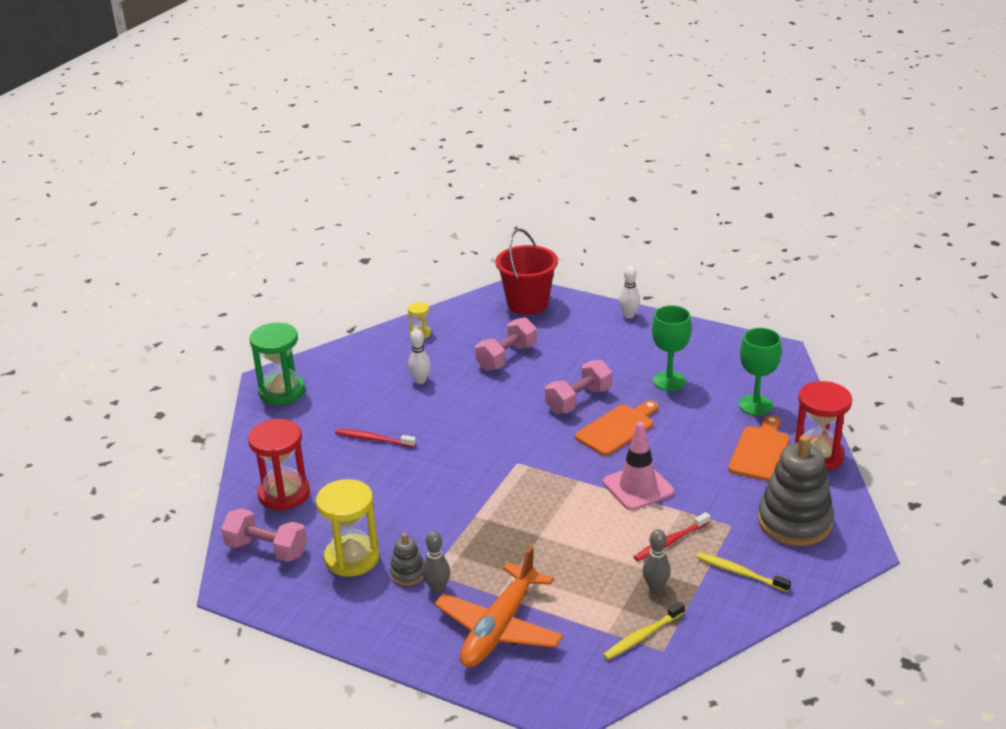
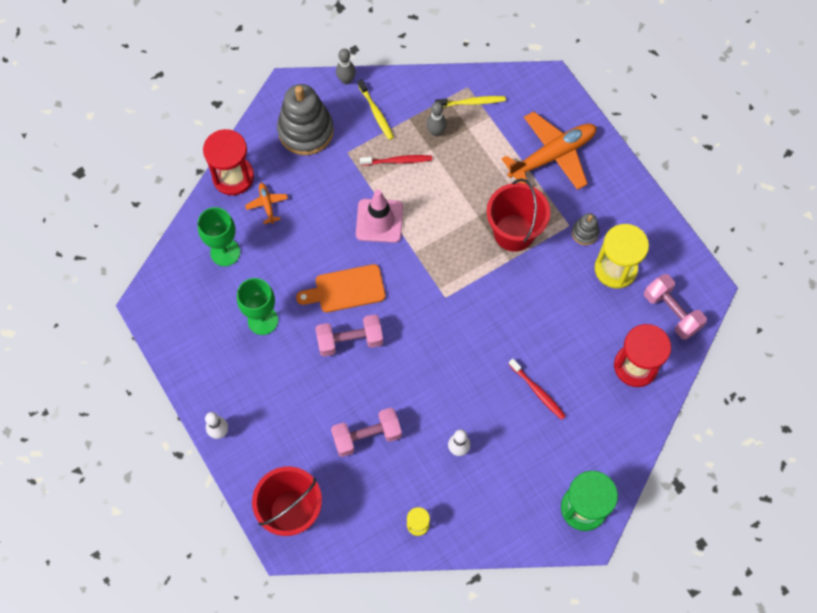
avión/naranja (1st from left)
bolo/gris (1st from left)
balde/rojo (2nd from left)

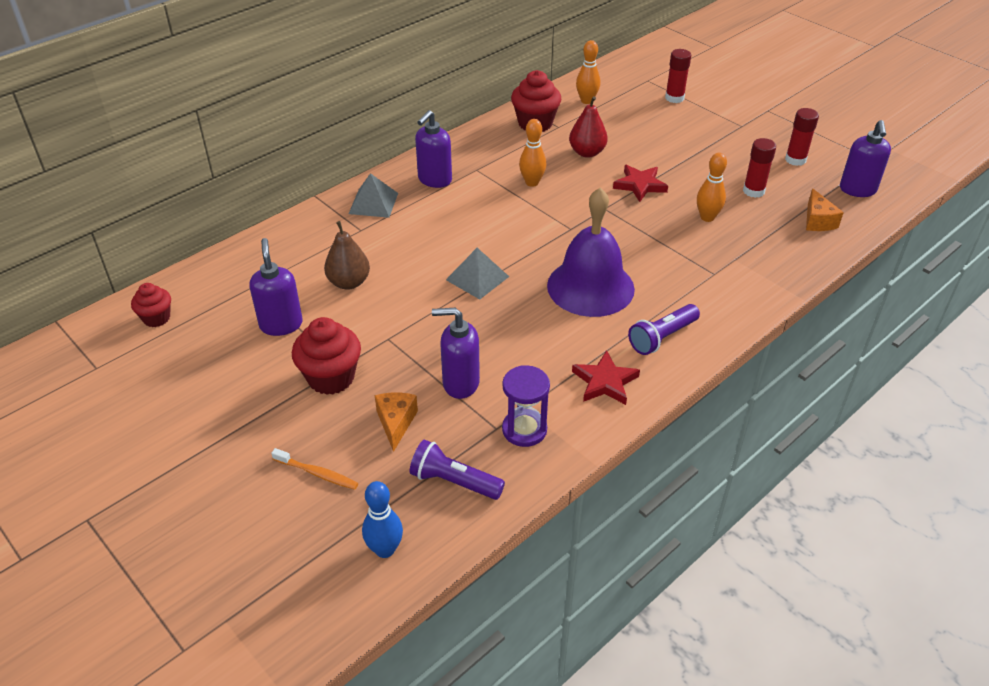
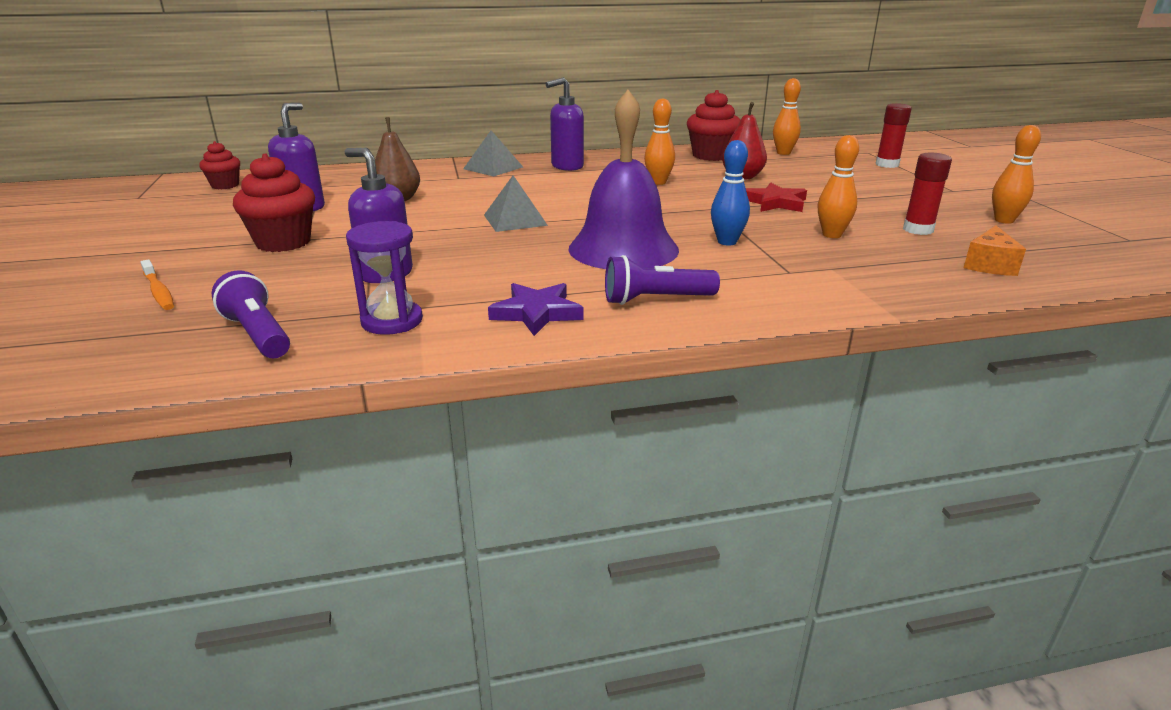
bolo/naranja (4th from left)
dispensador de jabón/morado (4th from left in the first image)
estrella/morado
queso/naranja (1st from left in the first image)
bolo/azul

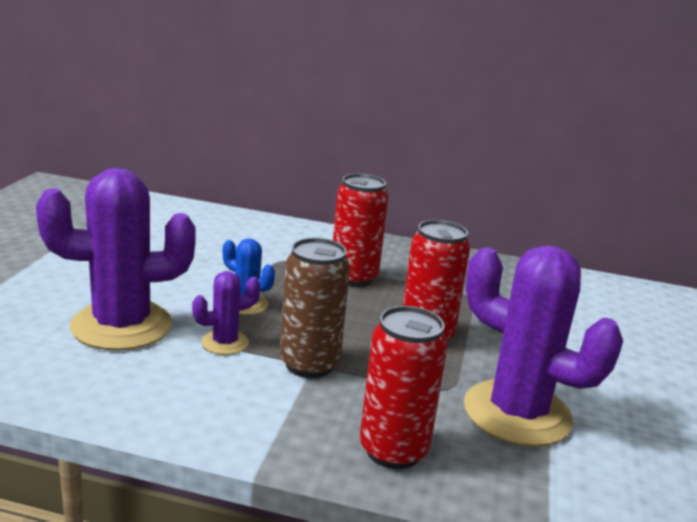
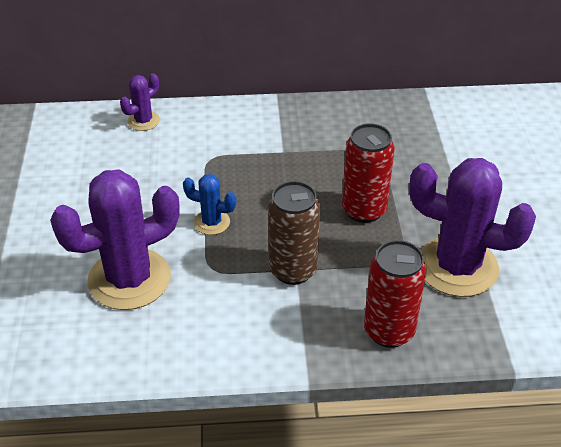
lata/rojo (1st from left in the first image)
cactus/morado (2nd from left)

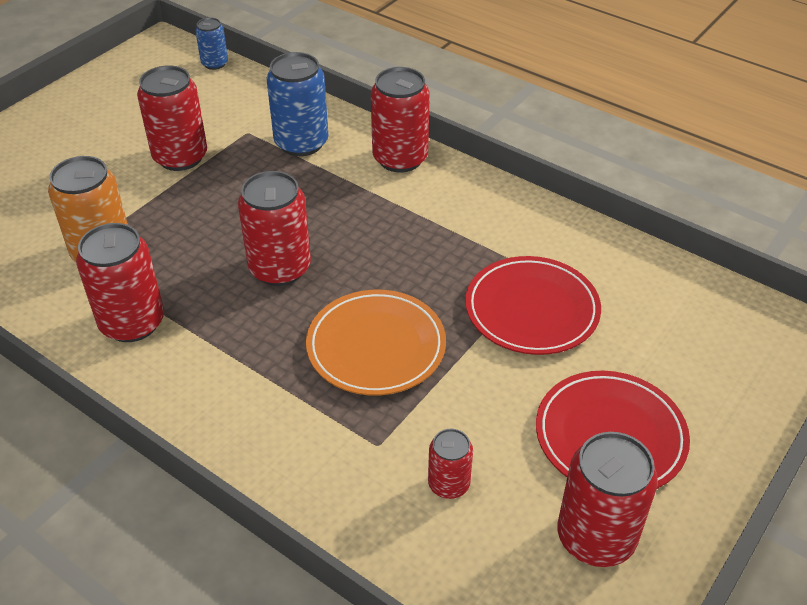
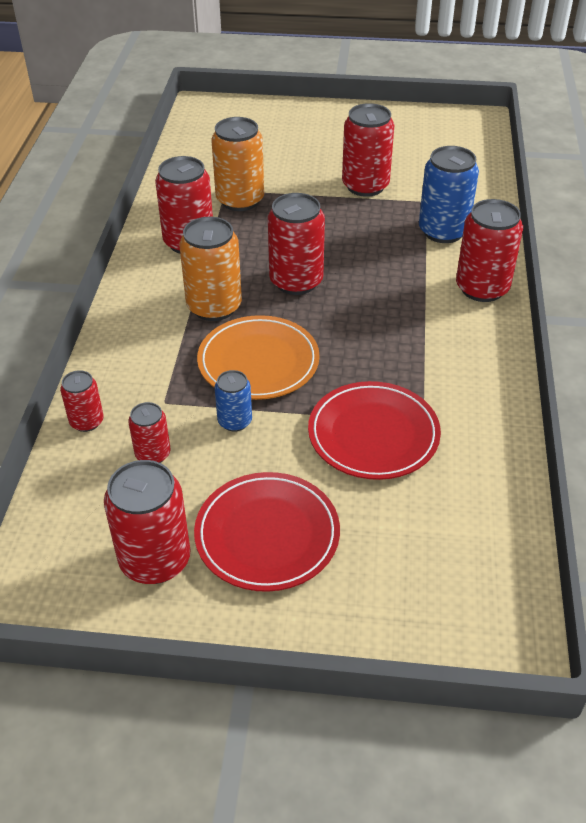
lata/azul (1st from left)
lata/naranja (1st from left)
lata/rojo (1st from left)

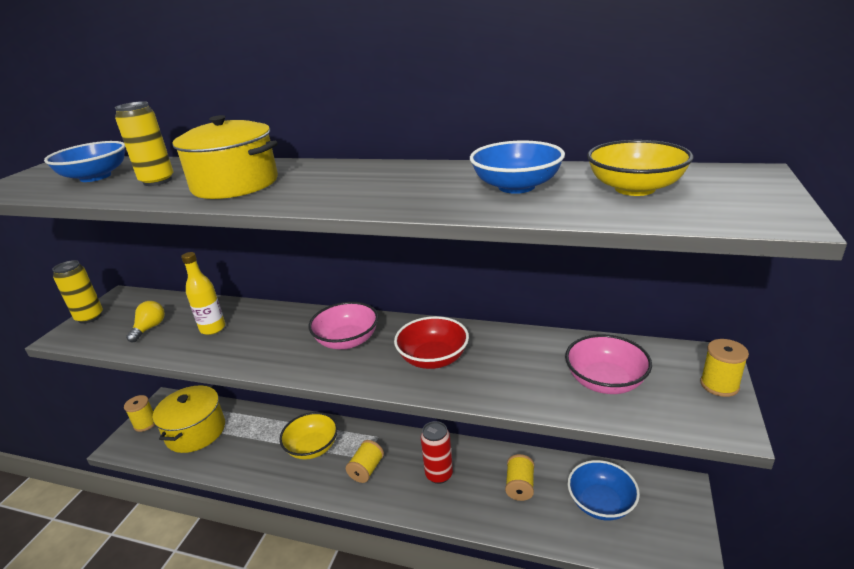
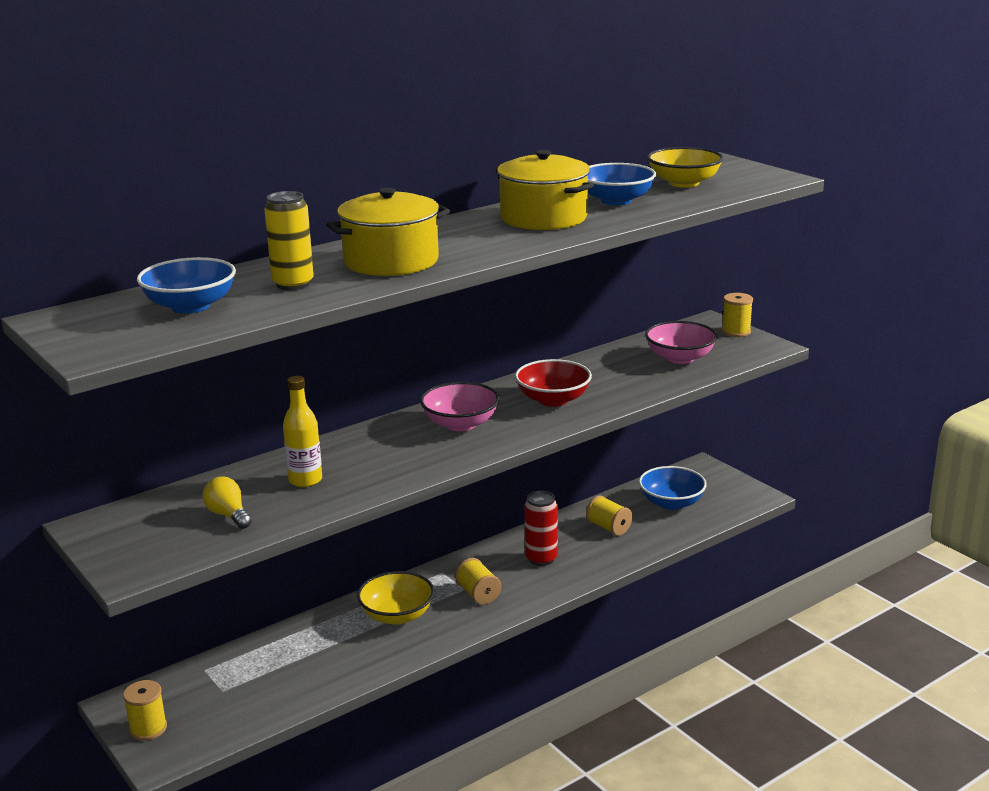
lata/amarillo (1st from left in the first image)
olla/amarillo (2nd from left)

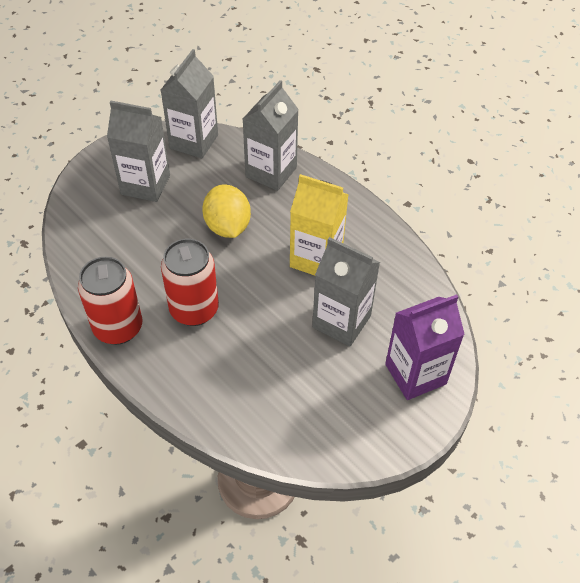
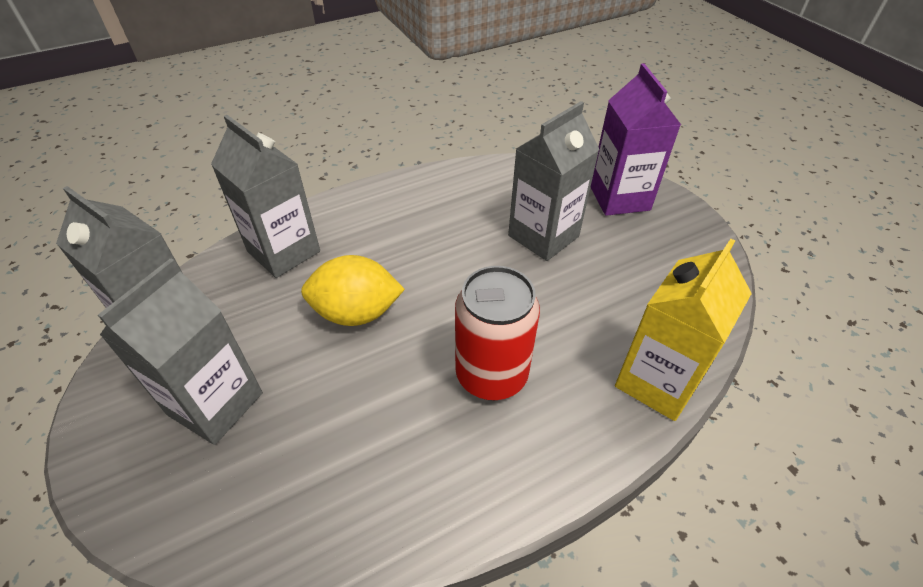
cartón de leche/amarillo
lata/rojo (1st from left in the first image)

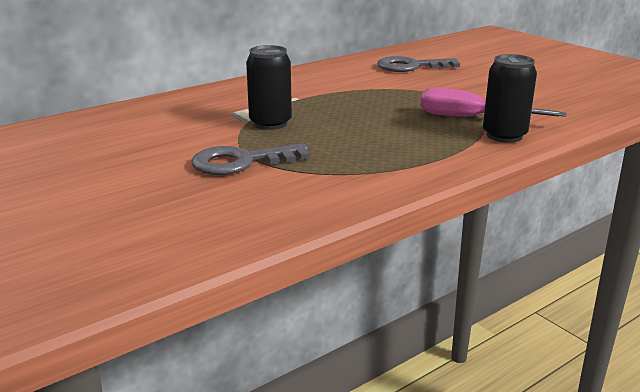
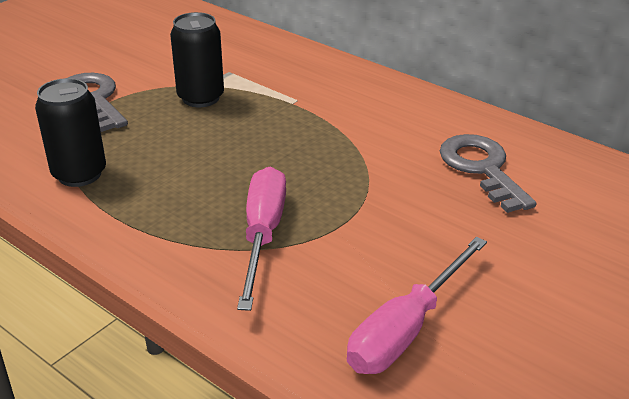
lata/negro (1st from left)
destornillador/rosa (2nd from left)

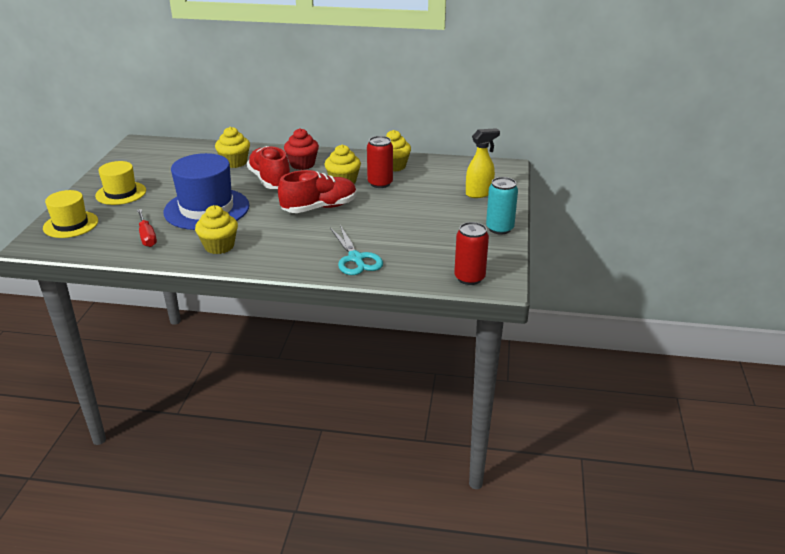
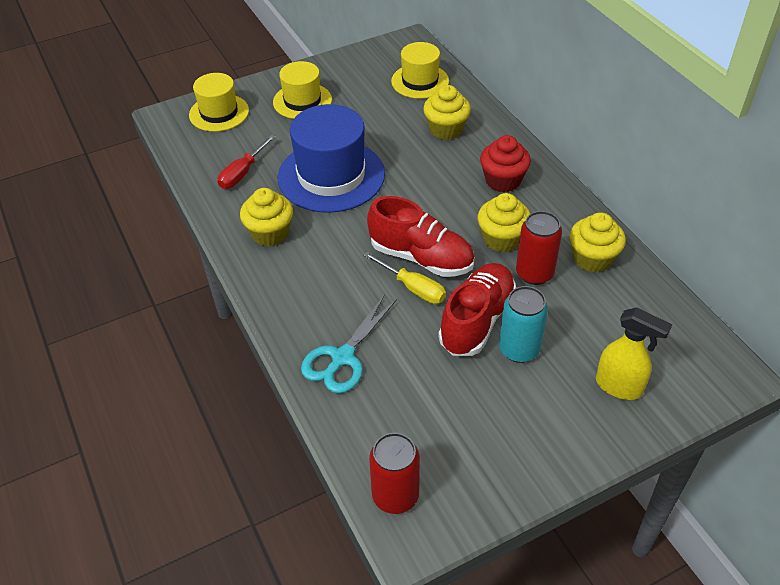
zapato/rojo (2nd from left)
lata/turquesa
sombrero/amarillo (3rd from left)
destornillador/amarillo

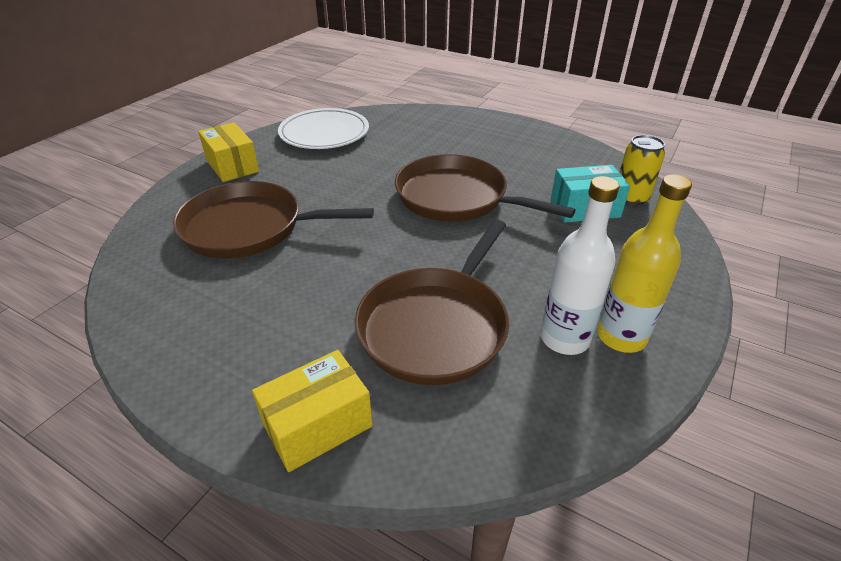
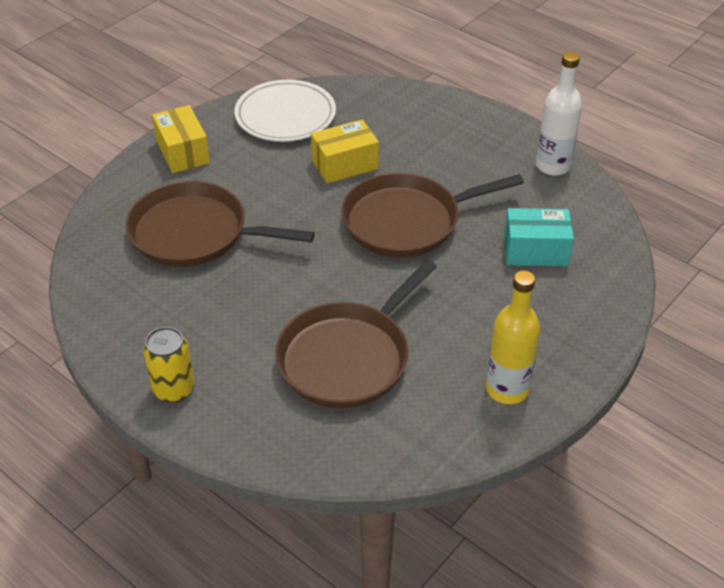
lata/amarillo
sartén/marrón (3rd from left)
botella/blanco
caja/amarillo (2nd from left)

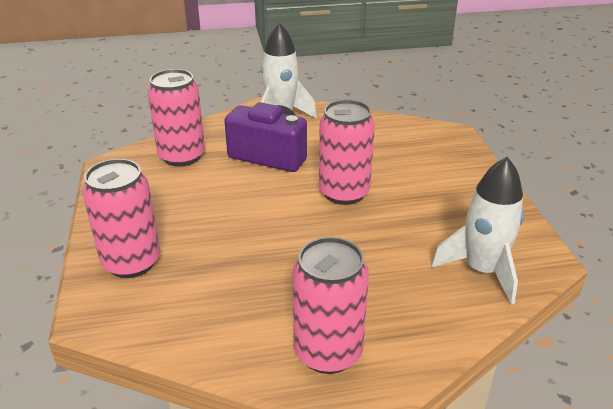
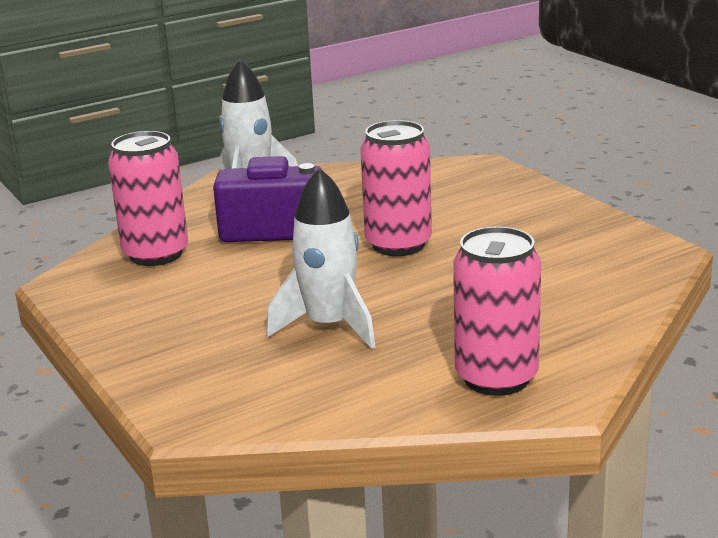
cohete/blanco (2nd from left)
lata/rosa (1st from left in the first image)

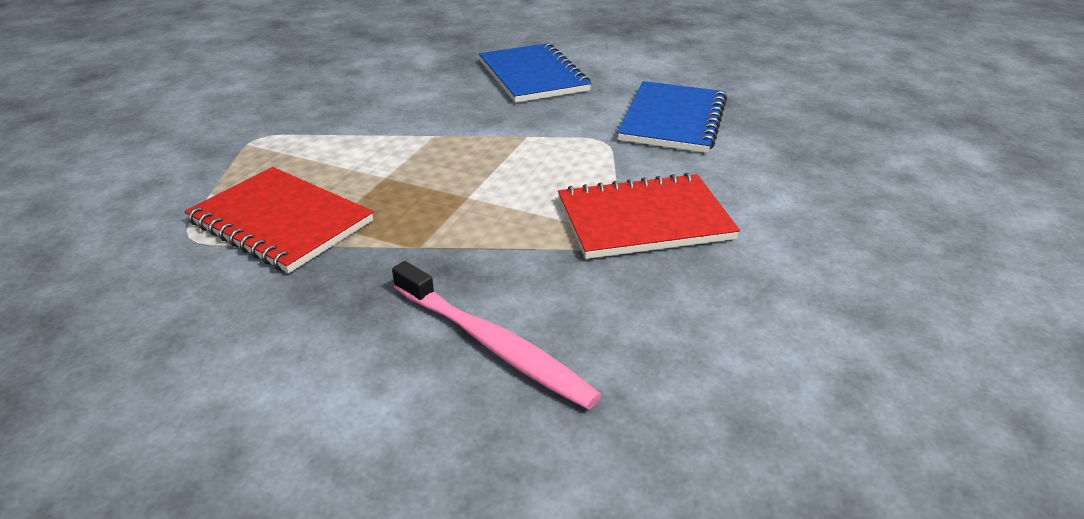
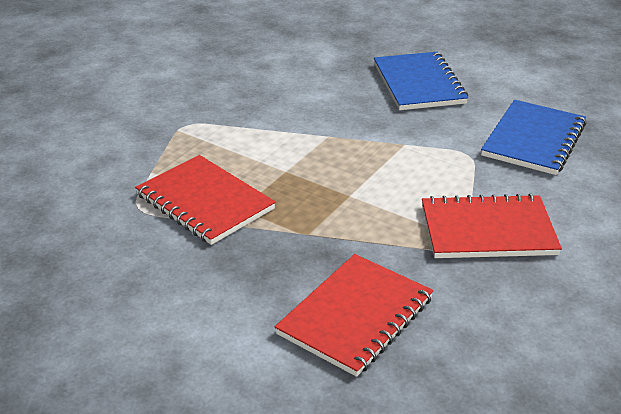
cuaderno/rojo (2nd from left)

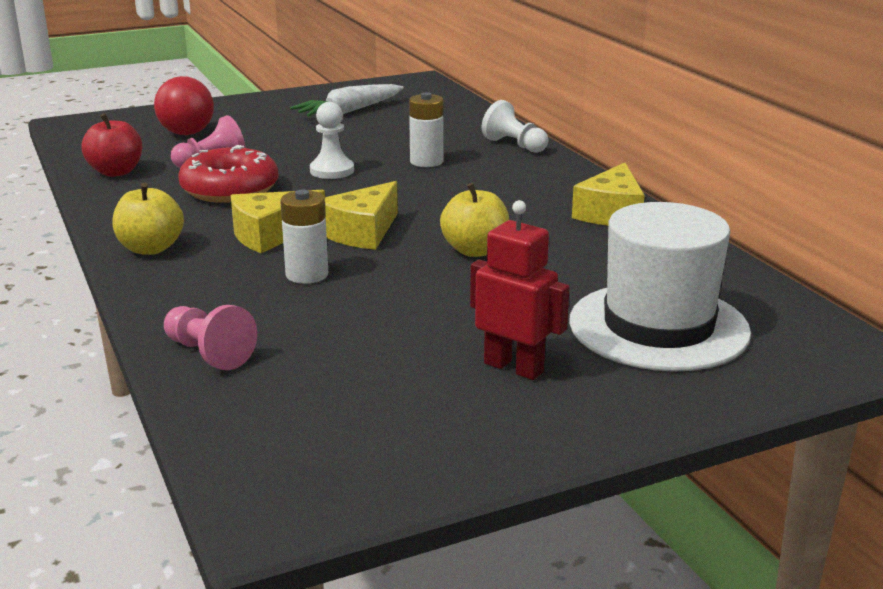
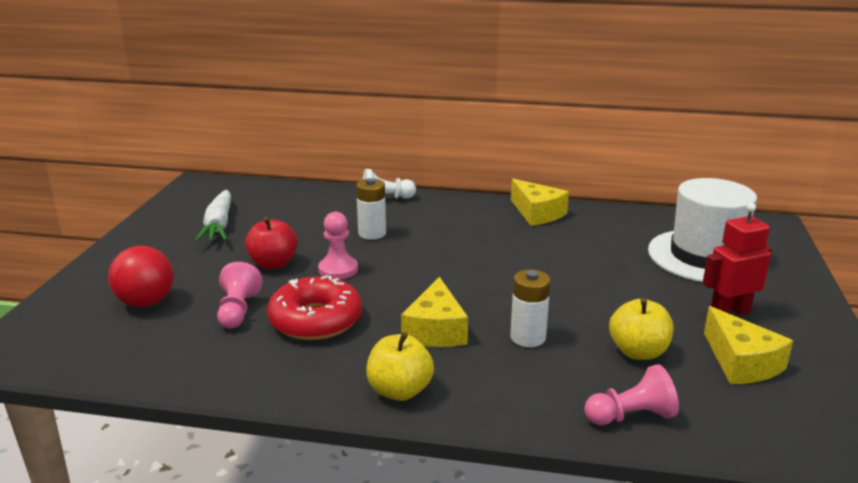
peón/rosa (2nd from left)
manzana/rojo
queso/amarillo (3rd from left)
manzana/amarillo (2nd from left)

